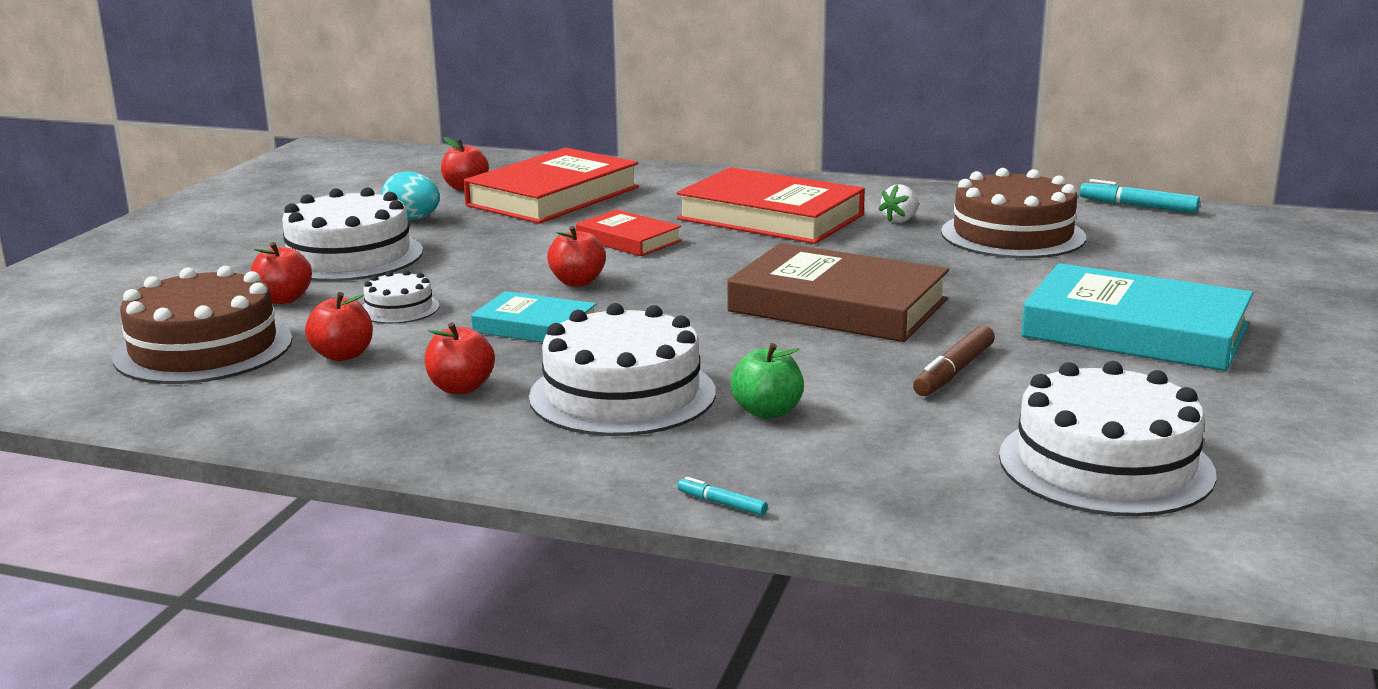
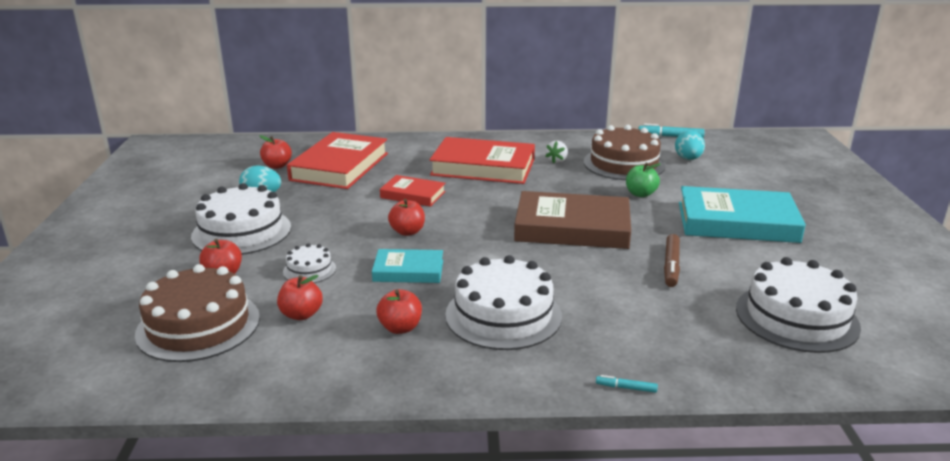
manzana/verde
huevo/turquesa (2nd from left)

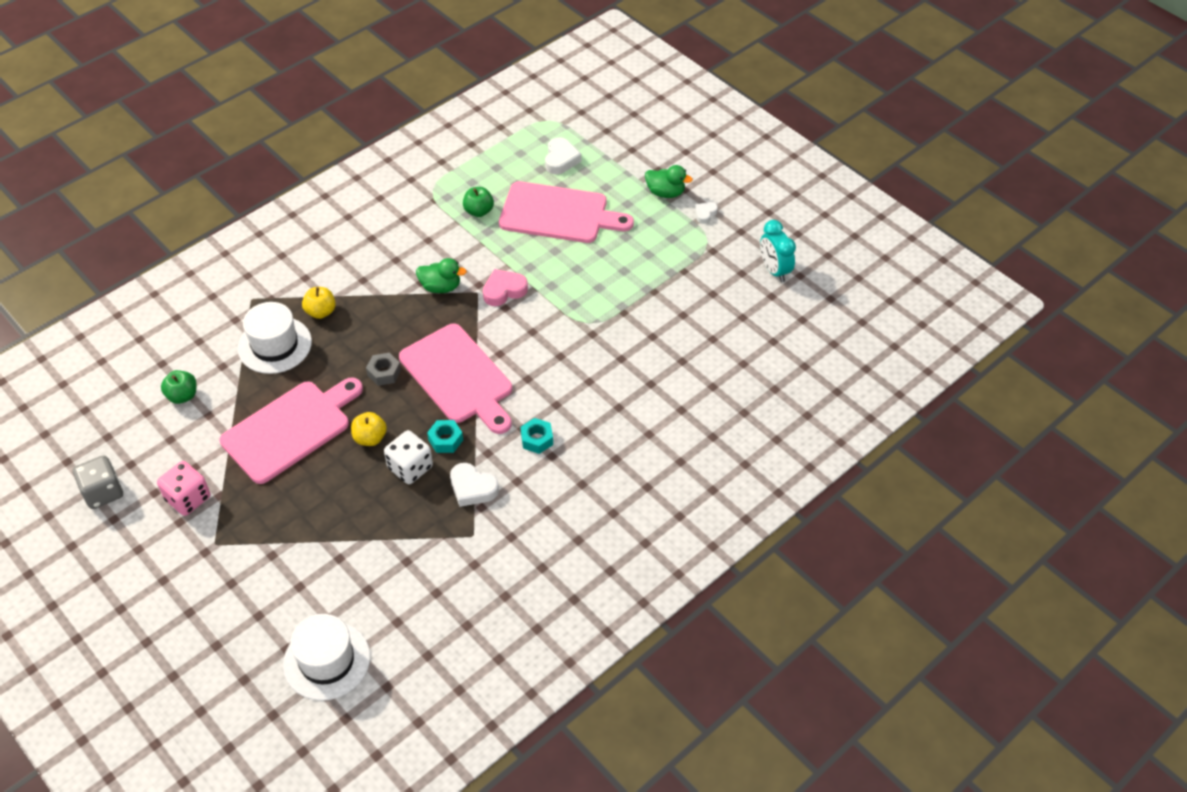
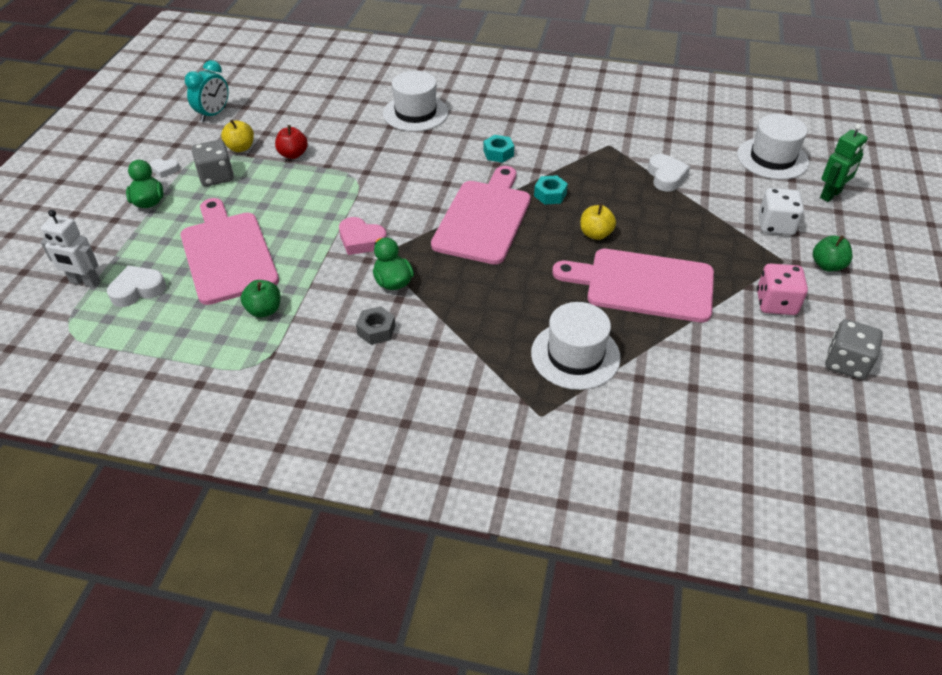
manzana/amarillo (1st from left)
tuerca/gris
manzana/verde (2nd from left)
dado/blanco
corazón/blanco (3rd from left)
sombrero/blanco (1st from left)
robot/verde
manzana/rojo
dado/gris (1st from left)
robot/blanco

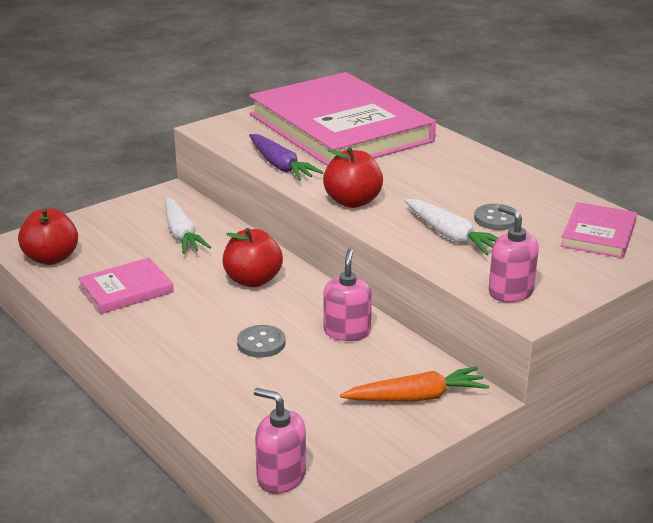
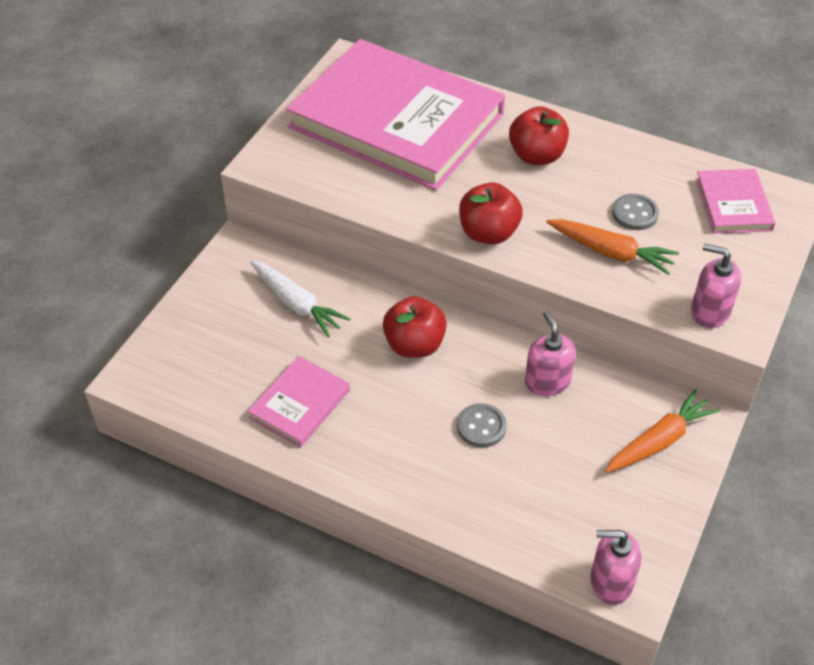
zanahoria/morado
zanahoria/naranja (1st from left)
manzana/rojo (3rd from left)

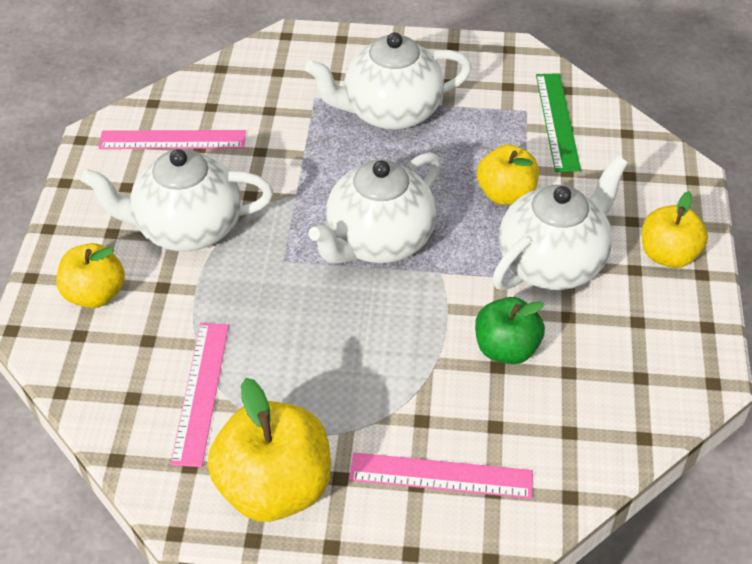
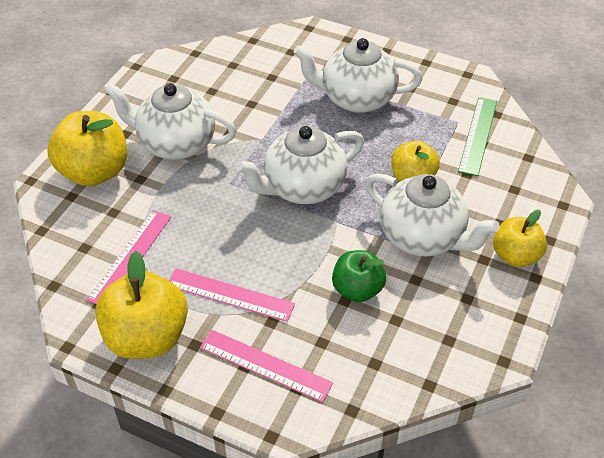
regla/rosa (2nd from left)
tetera/blanco (4th from left)
manzana/amarillo (1st from left)

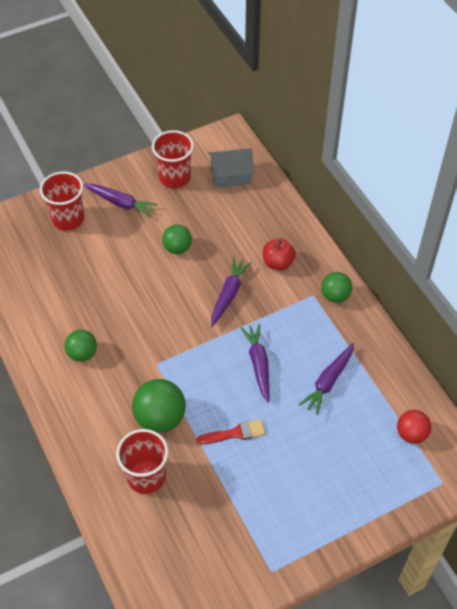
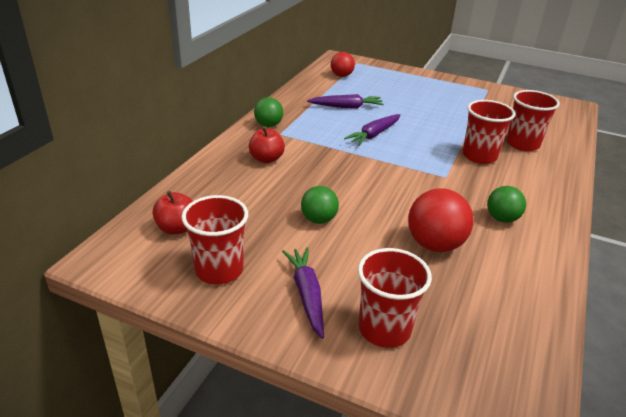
manzana/rojo (1st from left)
zanahoria/morado (2nd from left in the first image)
vaso/rojo (3rd from left)
pincel/rojo
pelota/rojo (2nd from left)

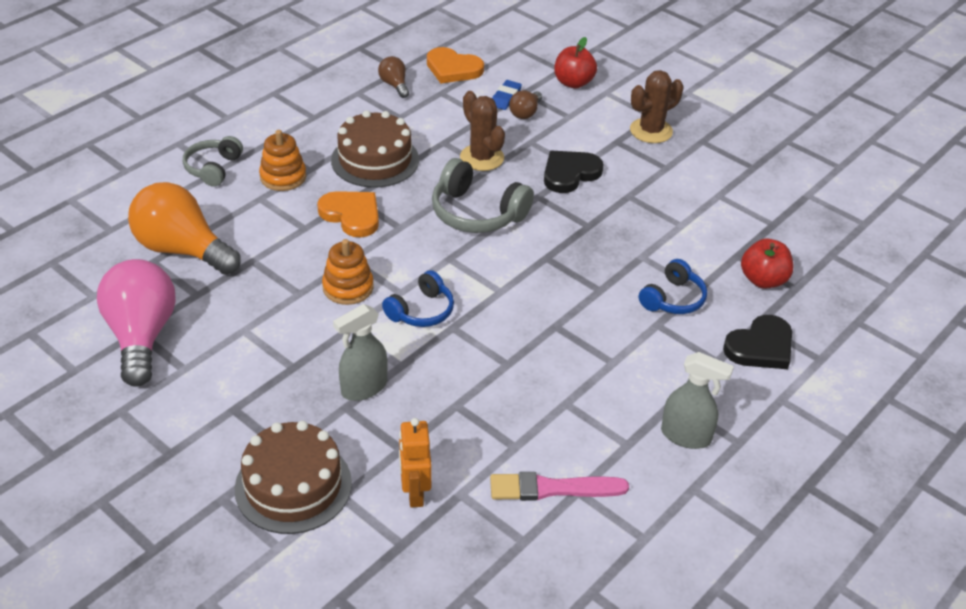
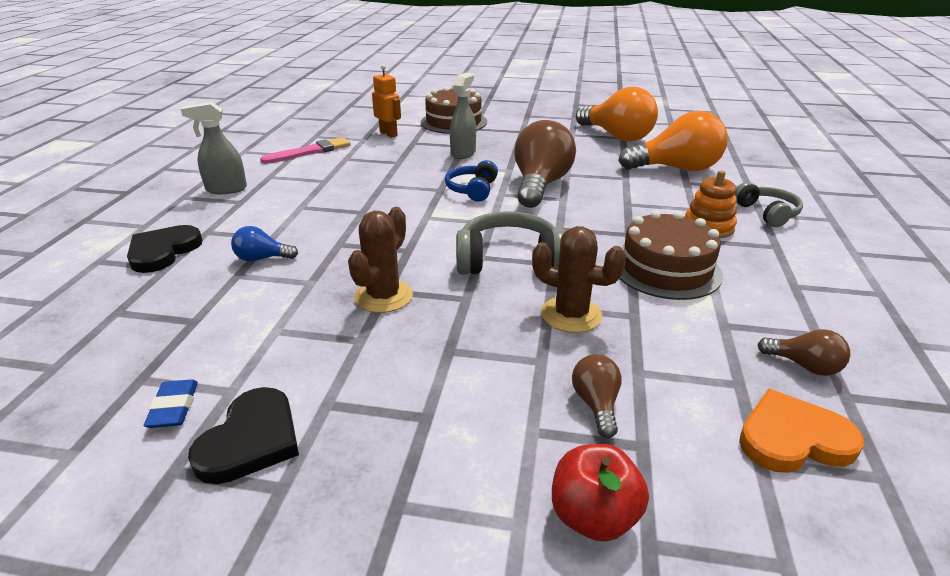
cactus/marrón (1st from left)
goma de borrar/azul
corazón/negro (2nd from left)
corazón/naranja (1st from left in the first image)
bombilla/marrón (1st from left)
manzana/rojo (2nd from left in the first image)
bombilla/naranja (1st from left)
bombilla/azul

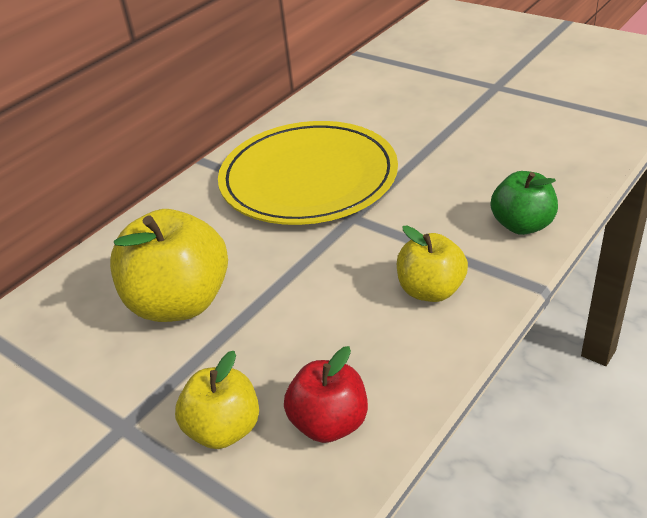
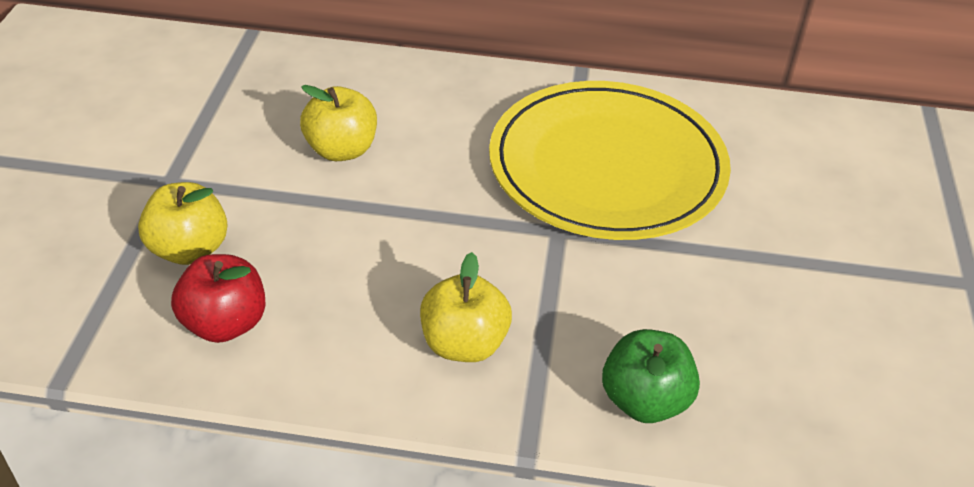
manzana/amarillo (2nd from left)

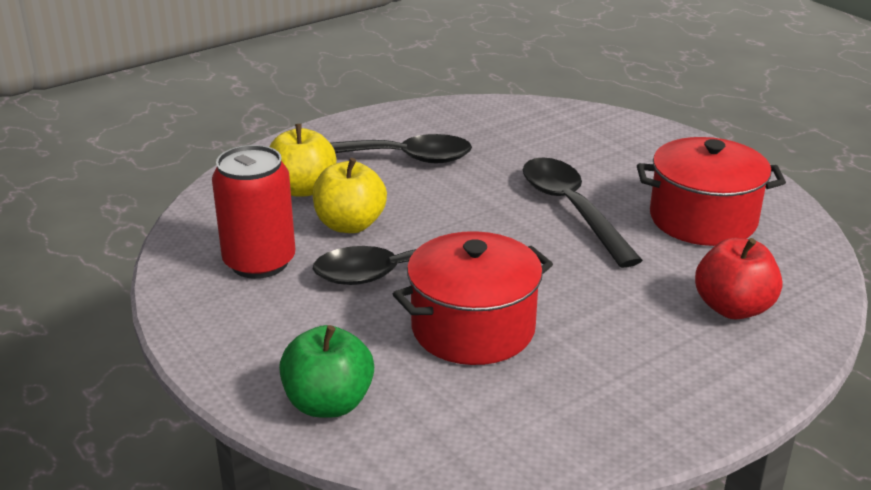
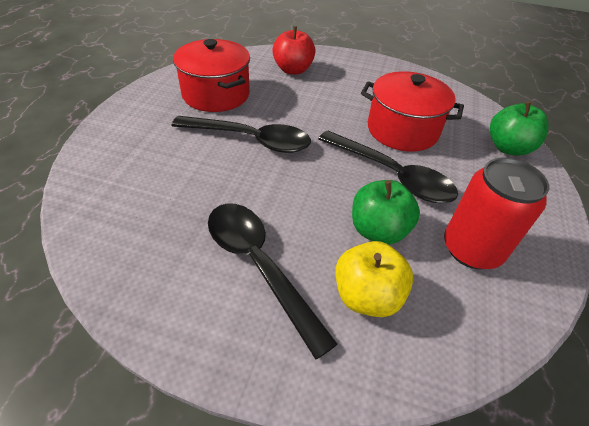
cuchara/negro (1st from left)
manzana/verde (1st from left)

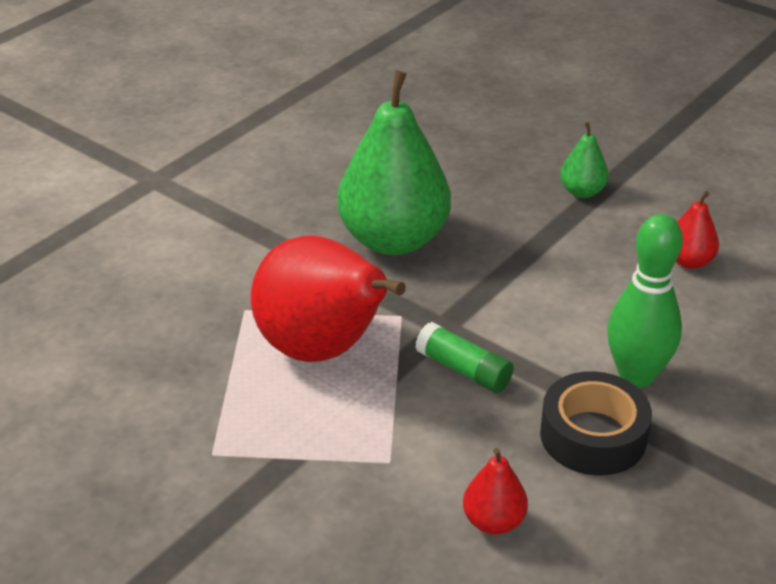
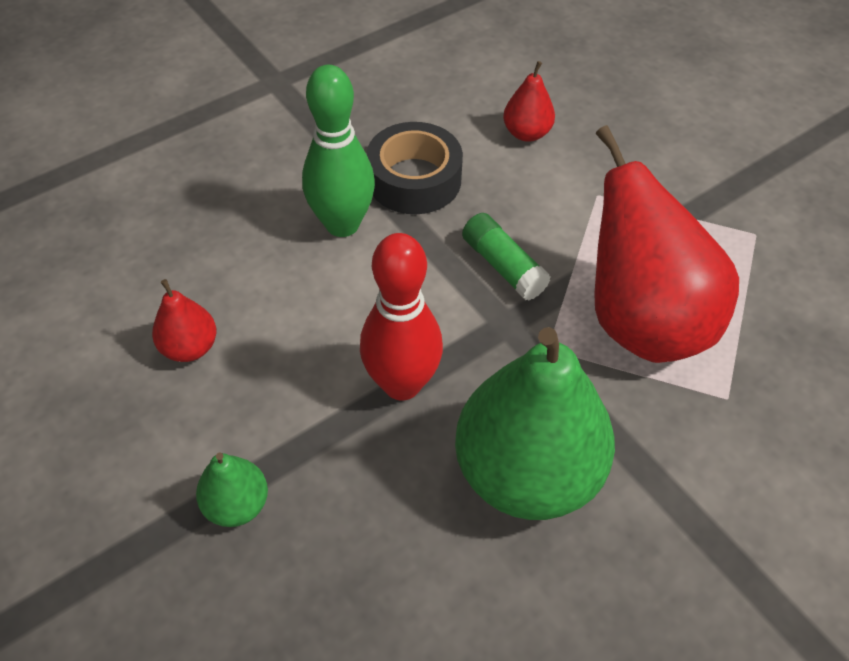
bolo/rojo

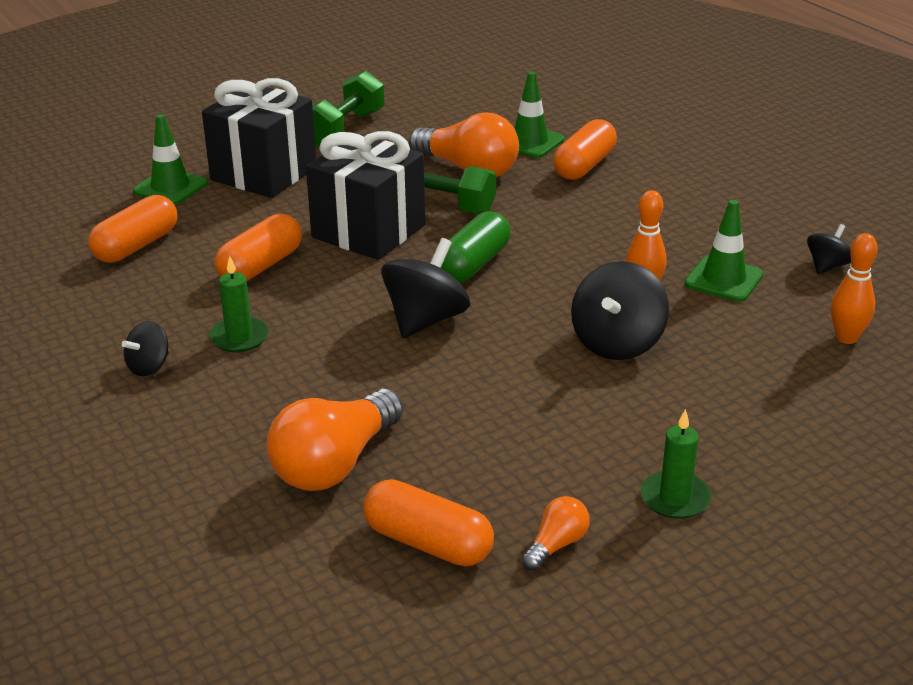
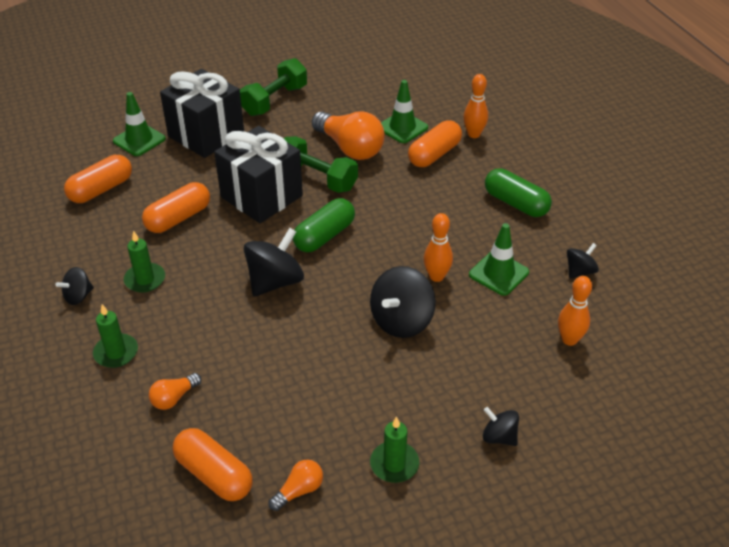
bombilla/naranja (1st from left)
bolo/naranja (2nd from left)
cápsula/verde (2nd from left)
vela/verde (1st from left)
peonza/negro (4th from left)

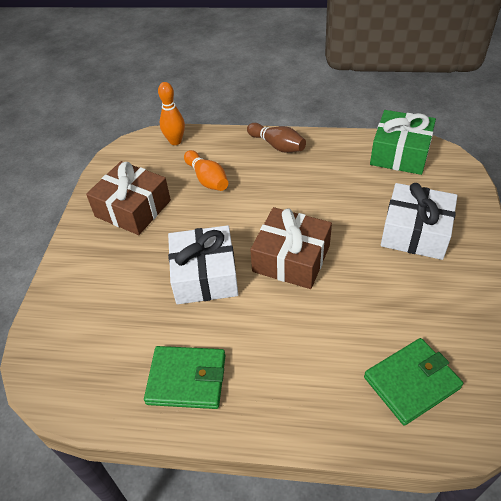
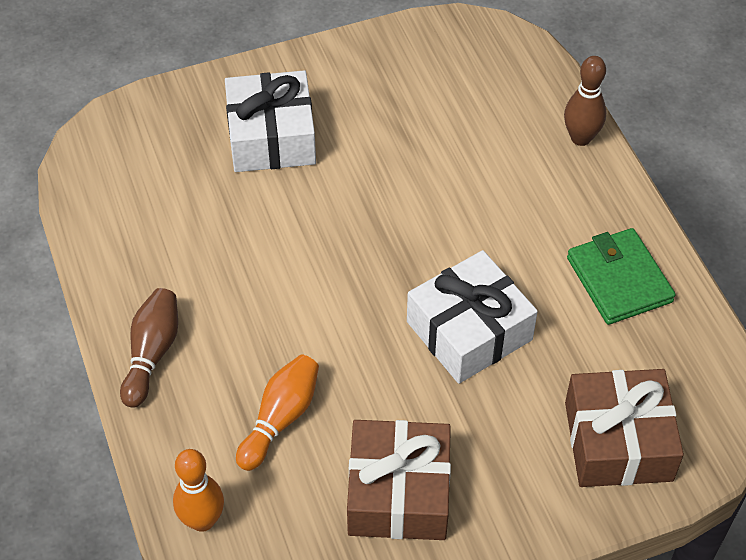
regalo/verde
regalo/marrón (2nd from left)
cartera/verde (2nd from left in the first image)
bolo/marrón (2nd from left)

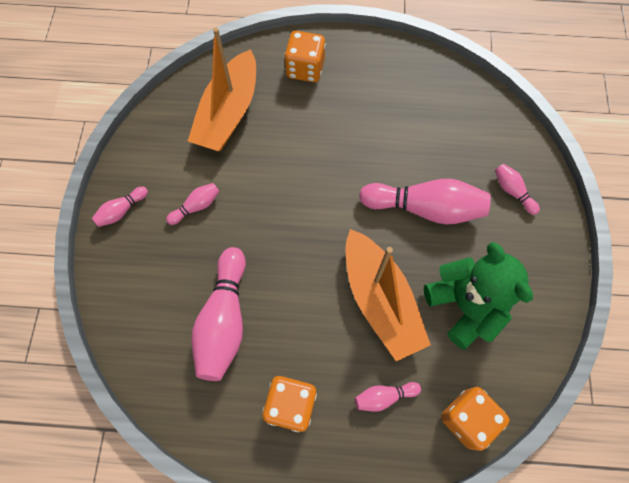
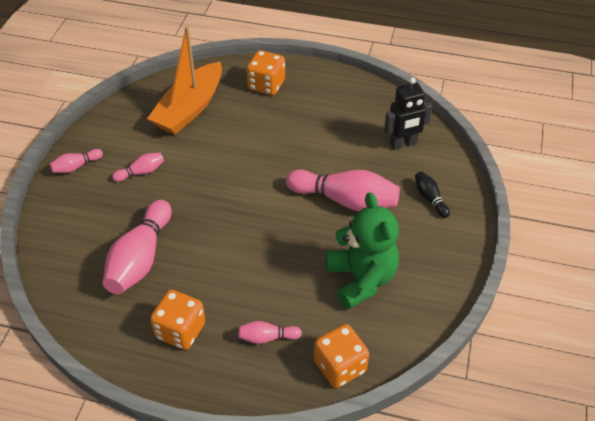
bolo/negro
barco/naranja (2nd from left in the first image)
robot/negro

